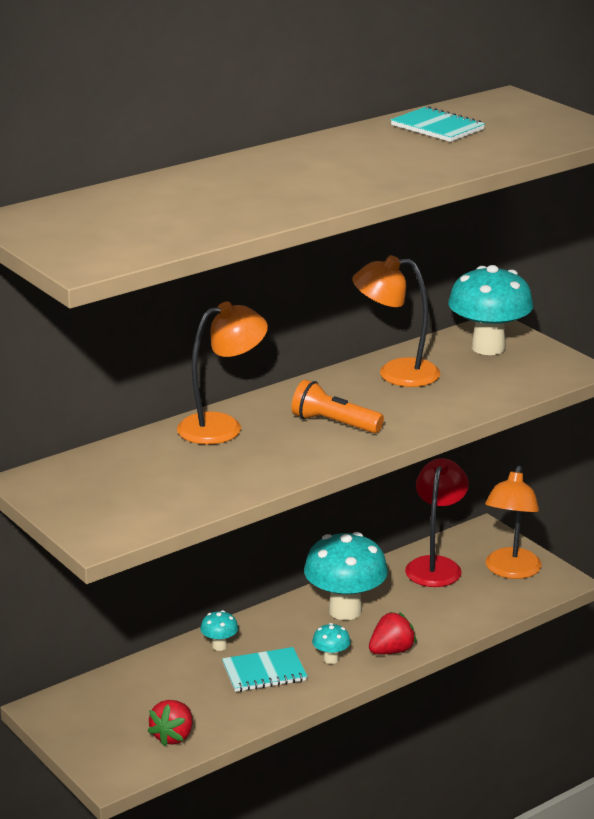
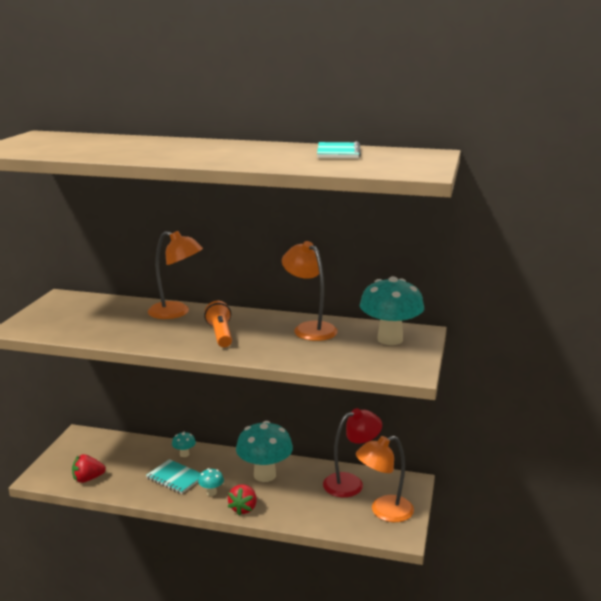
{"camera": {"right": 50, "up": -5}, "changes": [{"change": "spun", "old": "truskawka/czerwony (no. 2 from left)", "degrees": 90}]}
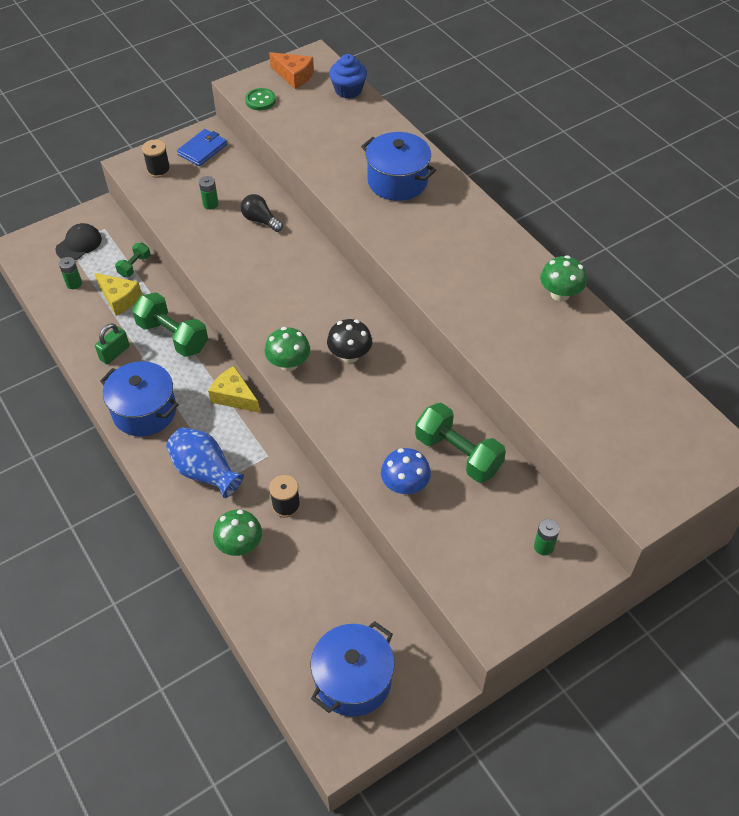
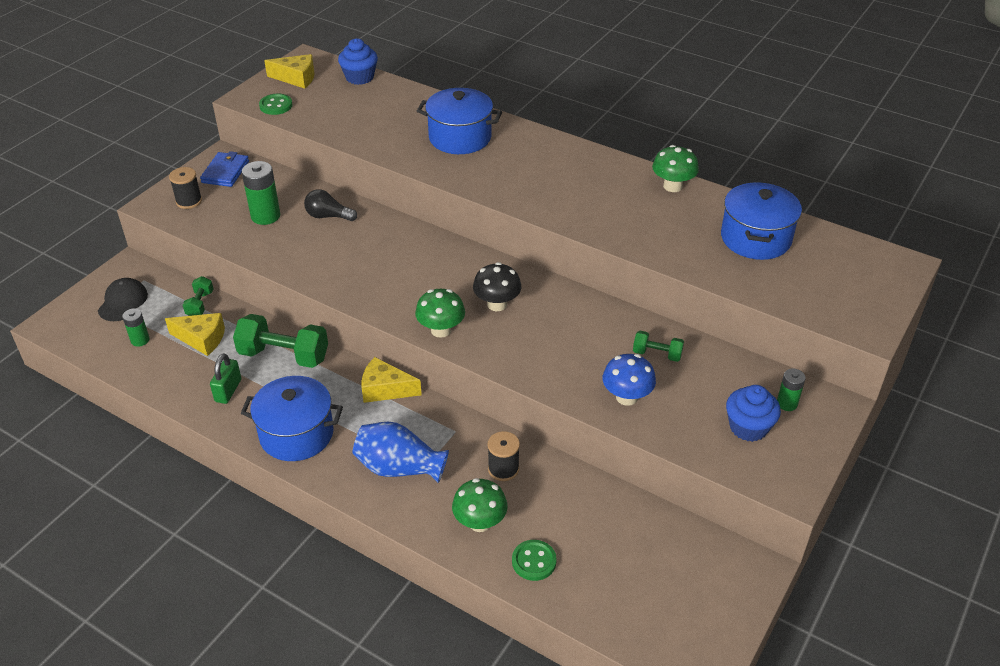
{"camera": {"right": -25, "up": -10}, "changes": [{"change": "size", "old": "bateria/zielony (no. 2 from left)", "factor": 1.7}, {"change": "colour", "old": "ser/pomarańczowy", "new": "ser/żółty (no. 2 from left)"}, {"change": "relocated", "old": "garnek/niebieski (no. 2 from left in the first image)", "new": "garnek/niebieski (no. 3 from left)"}, {"change": "size", "old": "hantel/zielony (no. 3 from left)", "factor": 0.52}, {"change": "appeared", "new": "guzik/zielony (no. 2 from left)"}, {"change": "appeared", "new": "muffinka/niebieski (no. 2 from left)"}]}
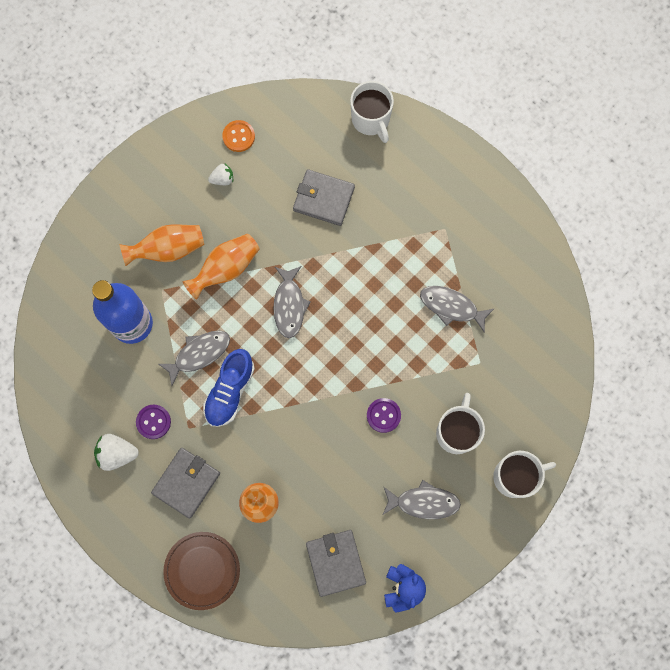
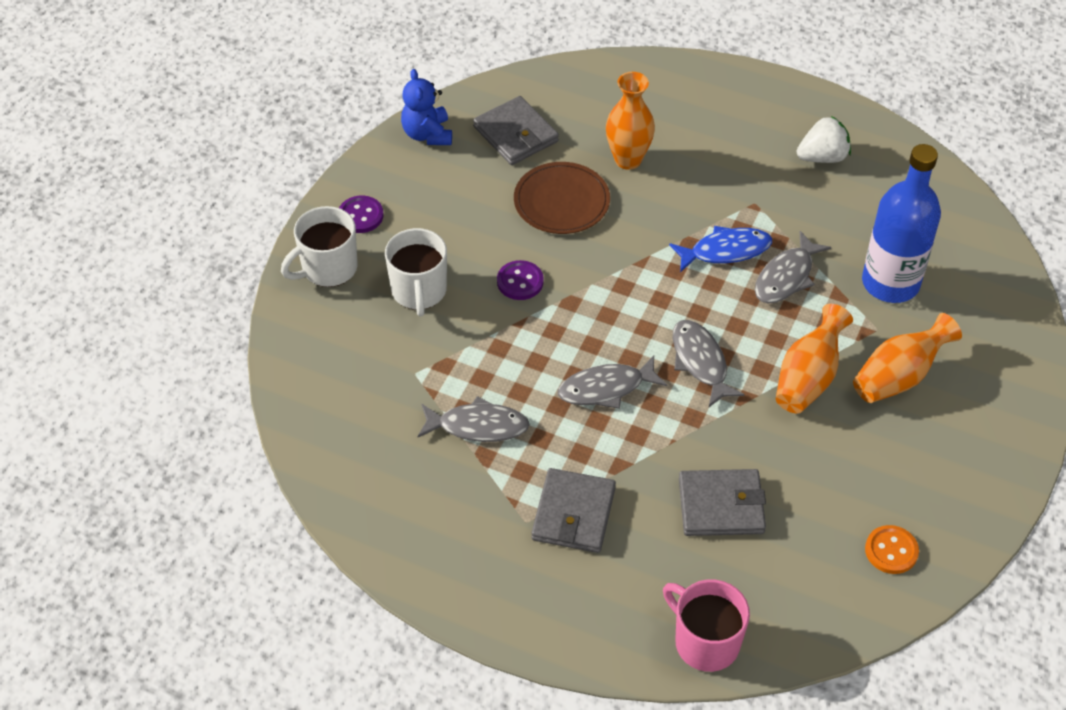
{"camera": {"right": 160, "up": -25}, "changes": [{"change": "relocated", "old": "guzik/fioletowy (no. 1 from left)"}, {"change": "relocated", "old": "portfel/szary (no. 1 from left in the first image)", "new": "portfel/szary (no. 2 from left)"}, {"change": "relocated", "old": "talerz/brązowy"}, {"change": "exchanged", "old": "but/niebieski", "new": "ryba/niebieski"}, {"change": "missing", "old": "truskawka/biały (no. 2 from left)"}, {"change": "colour", "old": "kubek/biały (no. 1 from left)", "new": "kubek/różowy"}, {"change": "relocated", "old": "ryba/szary (no. 3 from left in the first image)", "new": "ryba/szary (no. 2 from left)"}]}
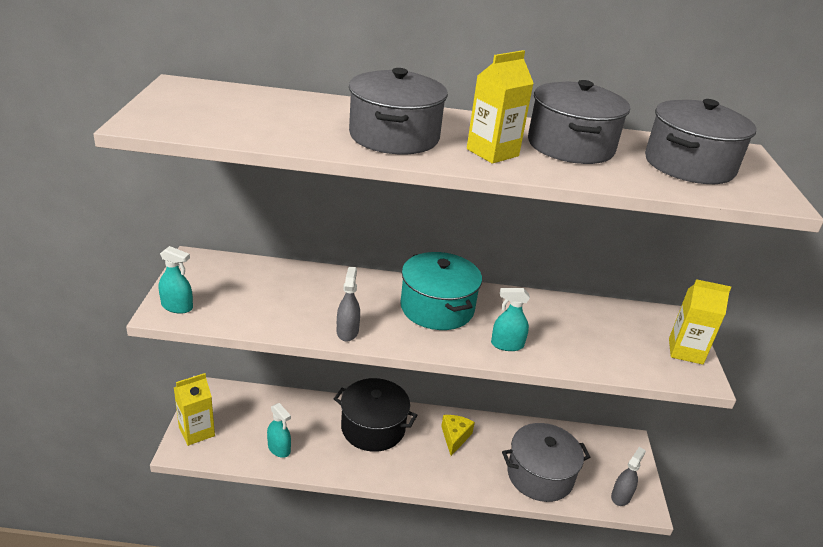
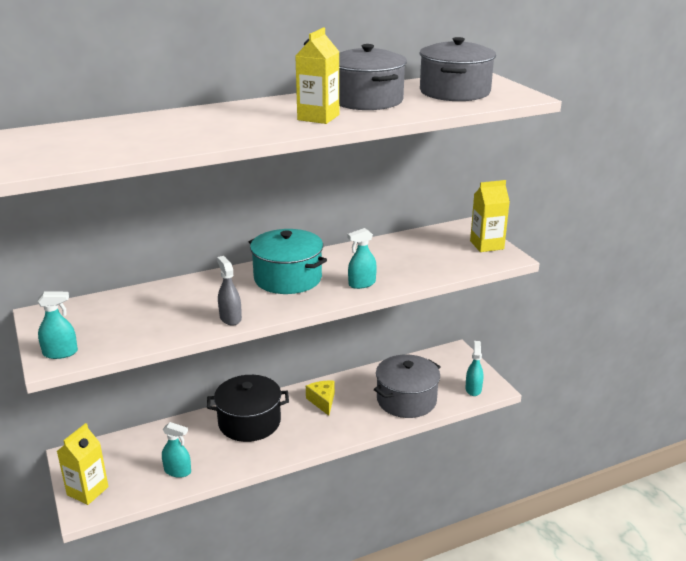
{"camera": {"right": -25, "up": -5}, "changes": [{"change": "missing", "old": "garnek/szary (no. 1 from left)"}, {"change": "colour", "old": "spryskiwacz/szary (no. 2 from left)", "new": "spryskiwacz/turkusowy (no. 4 from left)"}]}
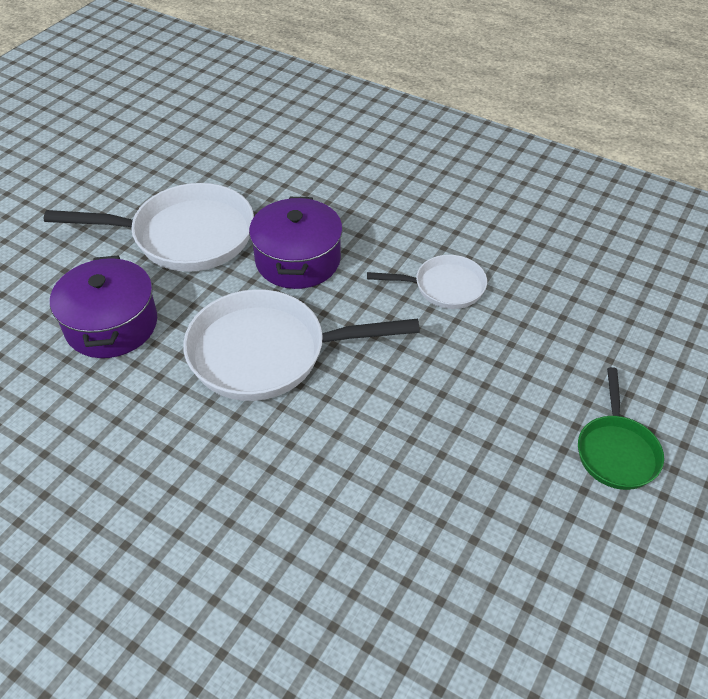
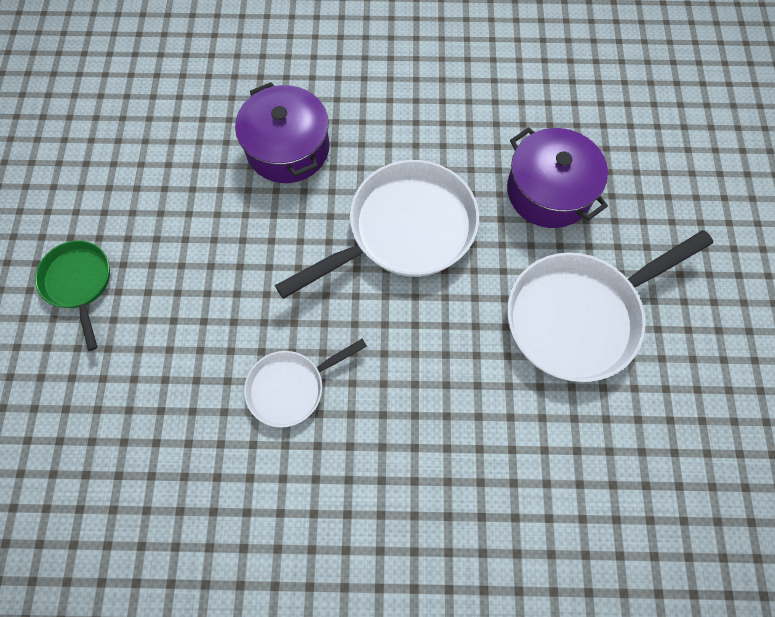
{"camera": {"right": 150, "up": 20}, "changes": [{"change": "relocated", "old": "garnek/fioletowy (no. 2 from left in the first image)", "new": "garnek/fioletowy (no. 1 from left)"}]}
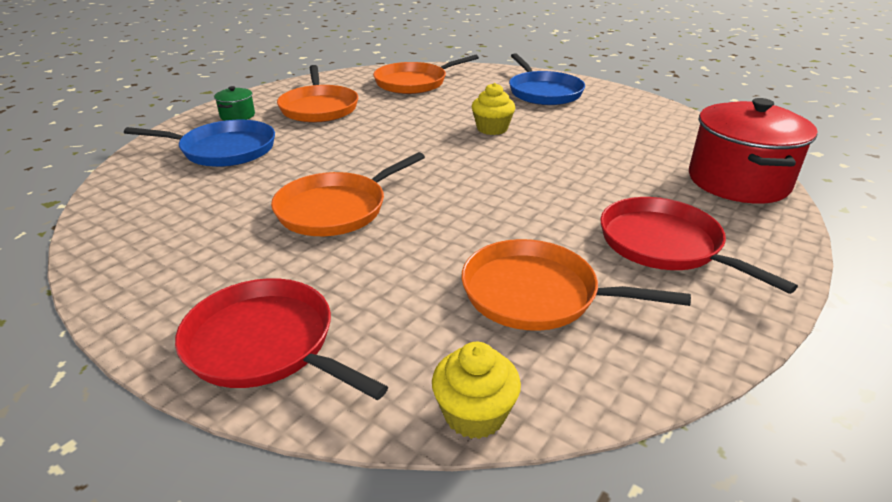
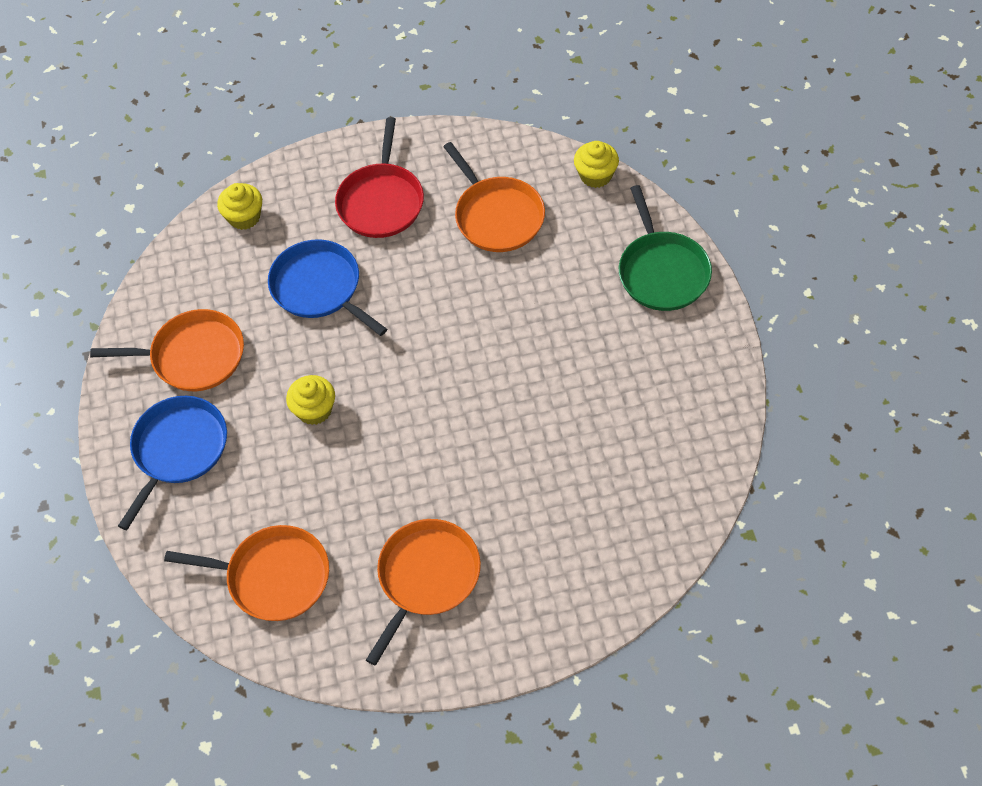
{"camera": {"right": -135, "up": 25}, "changes": [{"change": "relocated", "old": "patelnia/niebieski (no. 1 from left in the first image)", "new": "patelnia/niebieski (no. 2 from left)"}, {"change": "colour", "old": "patelnia/czerwony (no. 1 from left)", "new": "patelnia/zielony"}, {"change": "missing", "old": "garnek/zielony"}, {"change": "relocated", "old": "patelnia/pomarańczowy (no. 2 from left in the first image)", "new": "patelnia/pomarańczowy (no. 1 from left)"}, {"change": "exchanged", "old": "garnek/czerwony", "new": "muffinka/żółty (no. 1 from left)"}]}
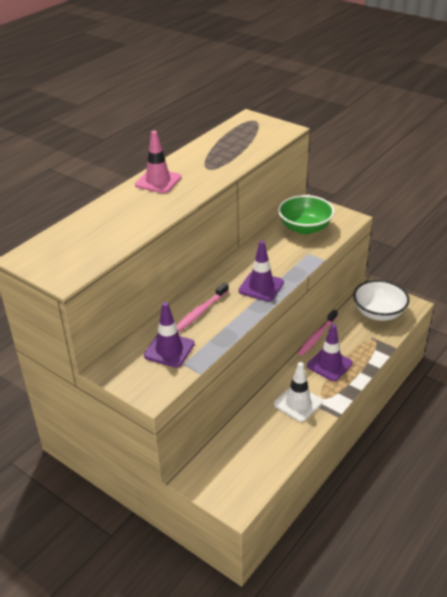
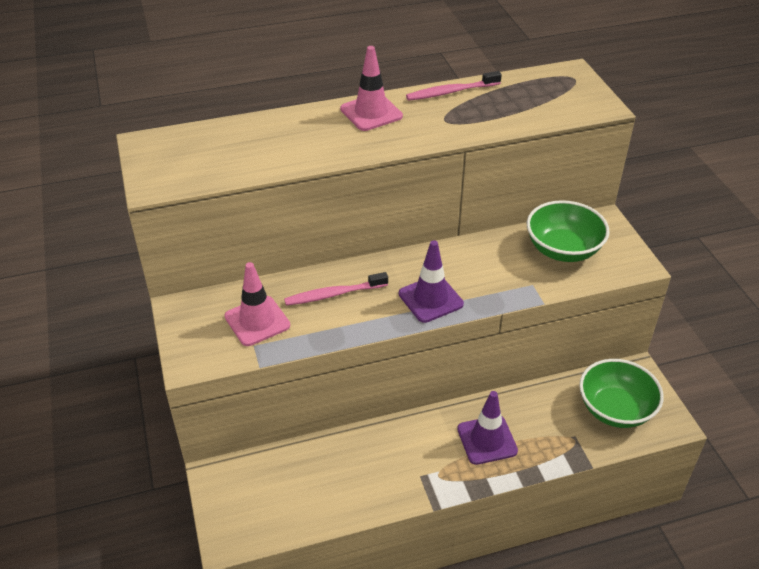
{"camera": {"right": 35, "up": 5}, "changes": [{"change": "colour", "old": "pachołek/fioletowy (no. 1 from left)", "new": "pachołek/różowy (no. 1 from left)"}, {"change": "missing", "old": "pachołek/biały"}, {"change": "relocated", "old": "szczoteczka do zębów/różowy (no. 2 from left)"}, {"change": "colour", "old": "miska/biały", "new": "miska/zielony (no. 2 from left)"}]}
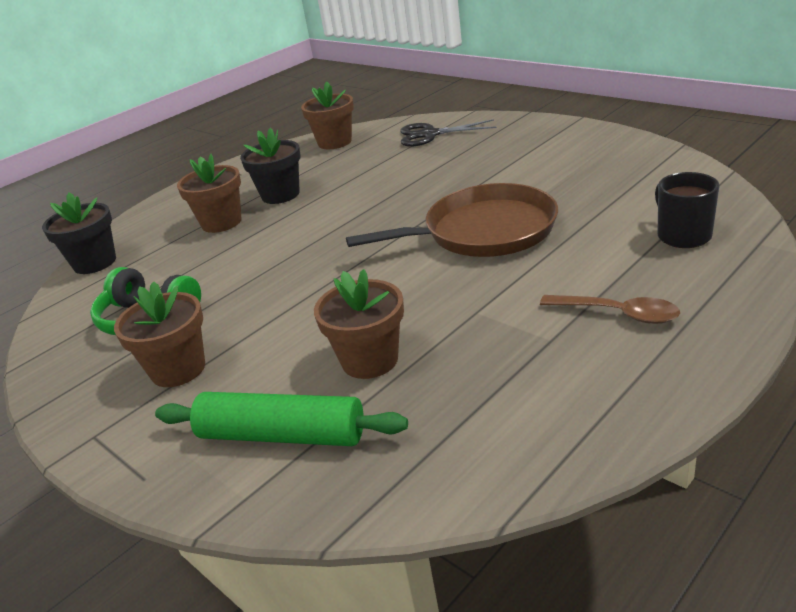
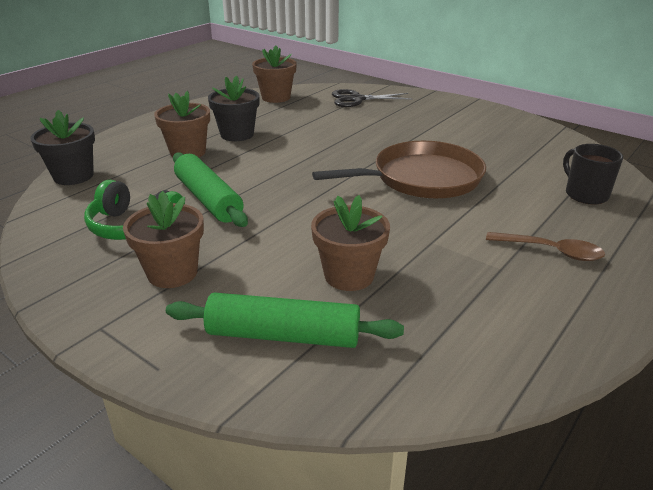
{"camera": {"right": -10, "up": 0}, "changes": [{"change": "appeared", "new": "wałek do ciasta/zielony (no. 1 from left)"}]}
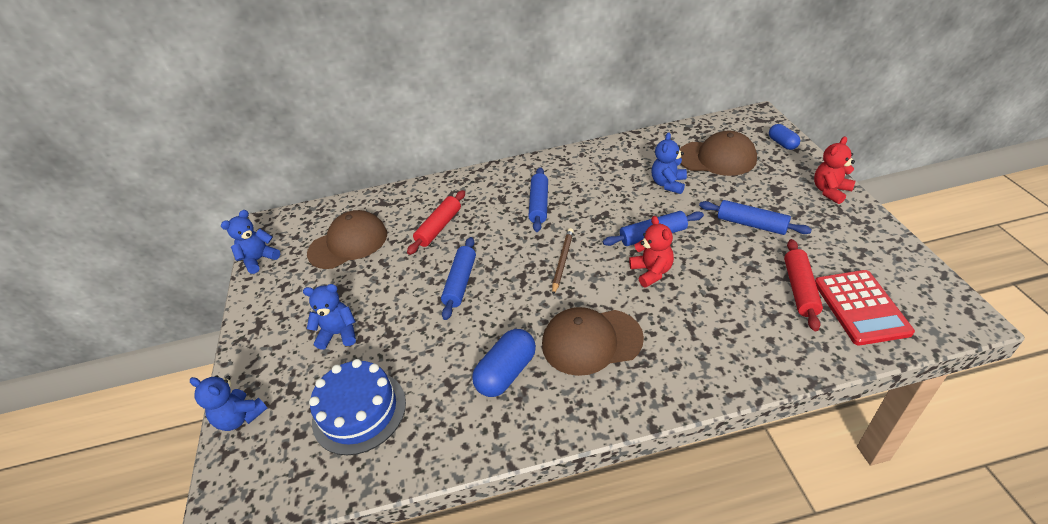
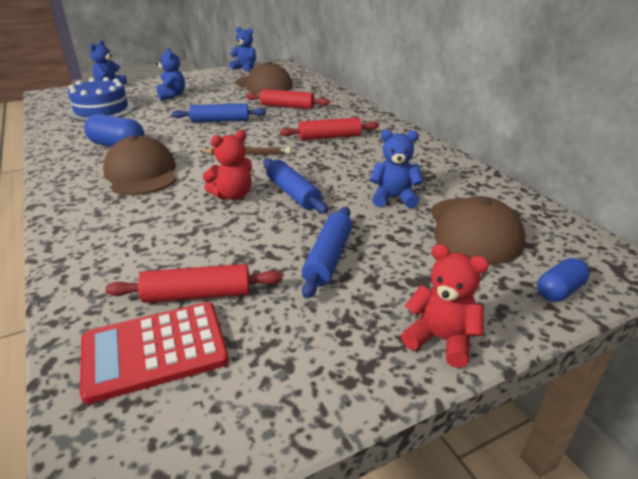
{"camera": {"right": 70, "up": -10}, "changes": [{"change": "colour", "old": "wałek do ciasta/niebieski (no. 2 from left)", "new": "wałek do ciasta/czerwony (no. 3 from left)"}]}
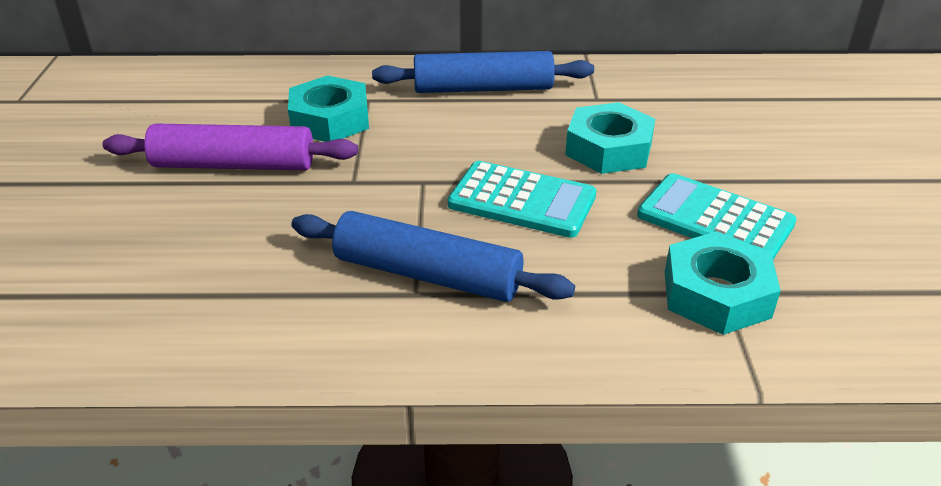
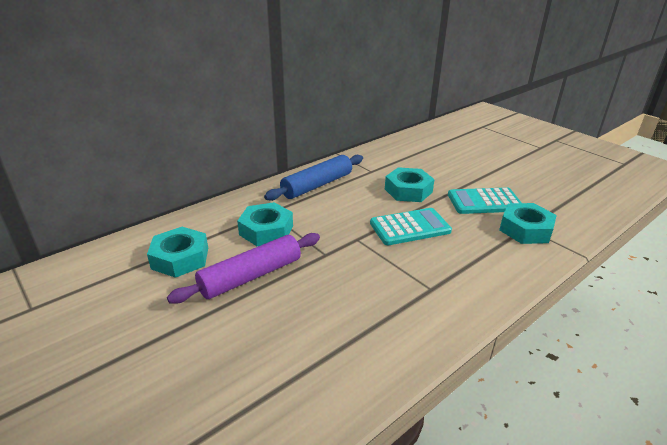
{"camera": {"right": -40, "up": -5}, "changes": [{"change": "missing", "old": "wałek do ciasta/niebieski (no. 1 from left)"}, {"change": "appeared", "new": "nakrętka/turkusowy (no. 1 from left)"}]}
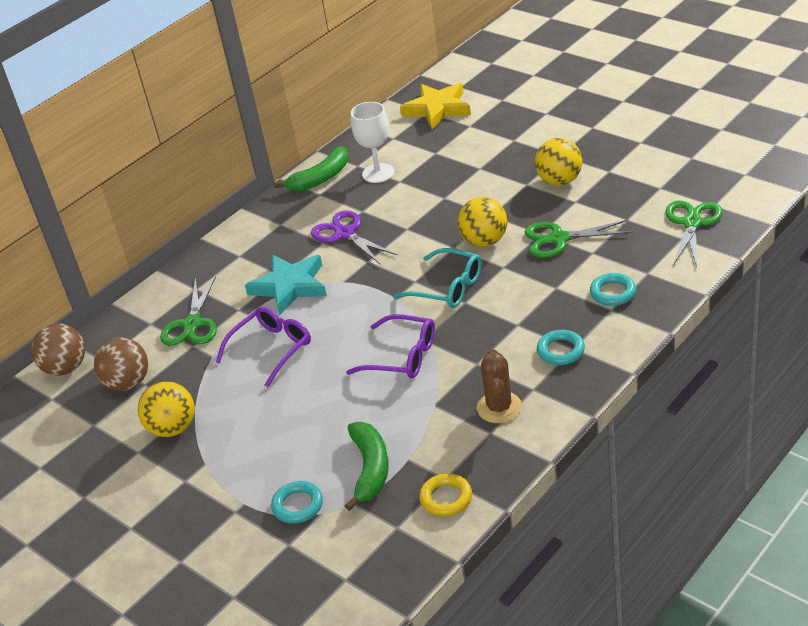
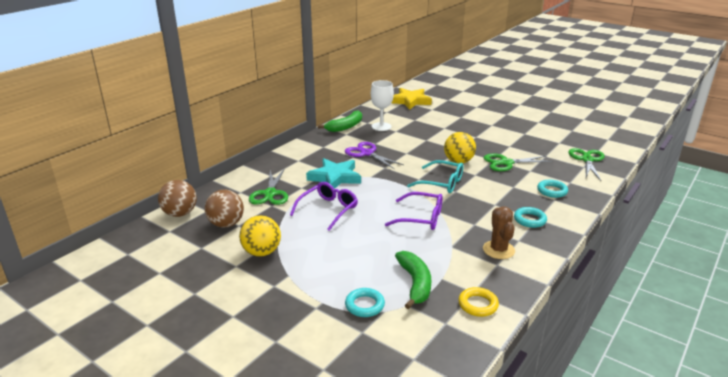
{"camera": {"right": -10, "up": -10}, "changes": [{"change": "missing", "old": "piłka/żółty (no. 3 from left)"}]}
